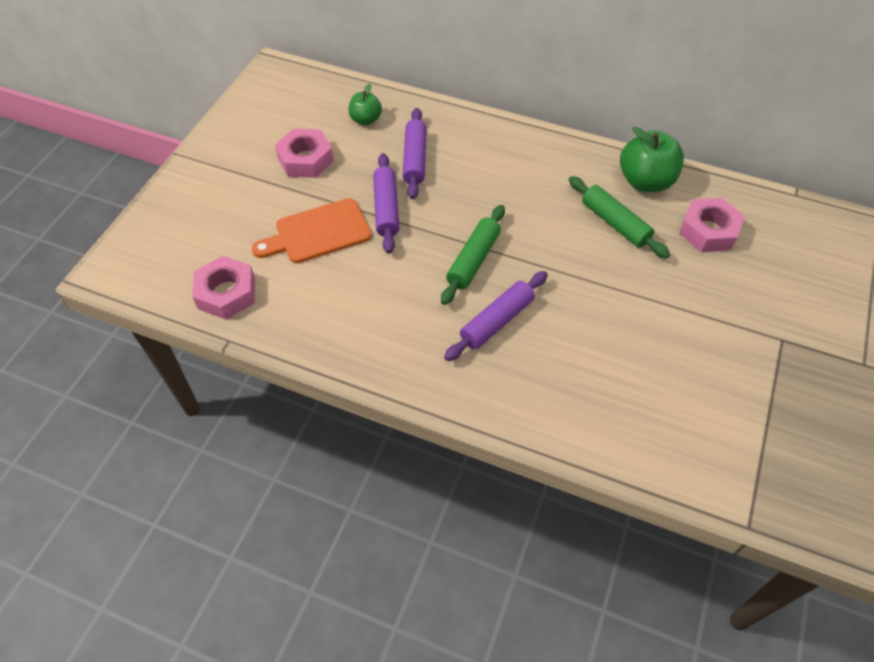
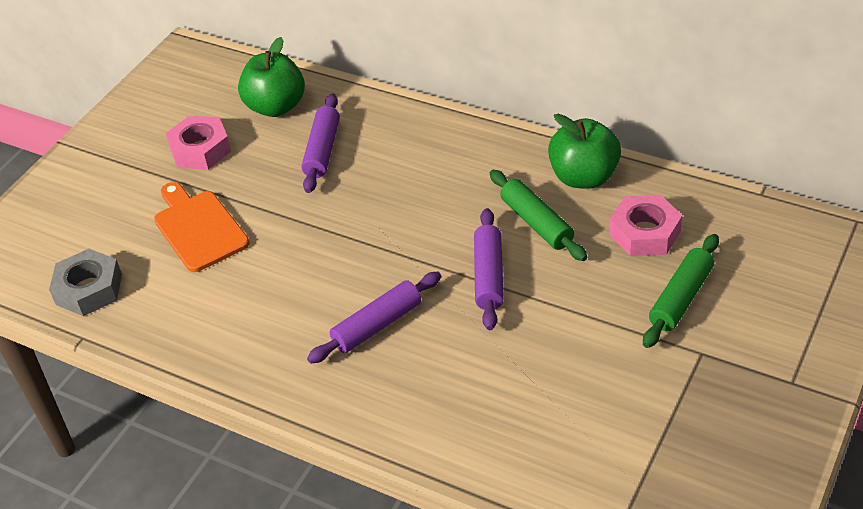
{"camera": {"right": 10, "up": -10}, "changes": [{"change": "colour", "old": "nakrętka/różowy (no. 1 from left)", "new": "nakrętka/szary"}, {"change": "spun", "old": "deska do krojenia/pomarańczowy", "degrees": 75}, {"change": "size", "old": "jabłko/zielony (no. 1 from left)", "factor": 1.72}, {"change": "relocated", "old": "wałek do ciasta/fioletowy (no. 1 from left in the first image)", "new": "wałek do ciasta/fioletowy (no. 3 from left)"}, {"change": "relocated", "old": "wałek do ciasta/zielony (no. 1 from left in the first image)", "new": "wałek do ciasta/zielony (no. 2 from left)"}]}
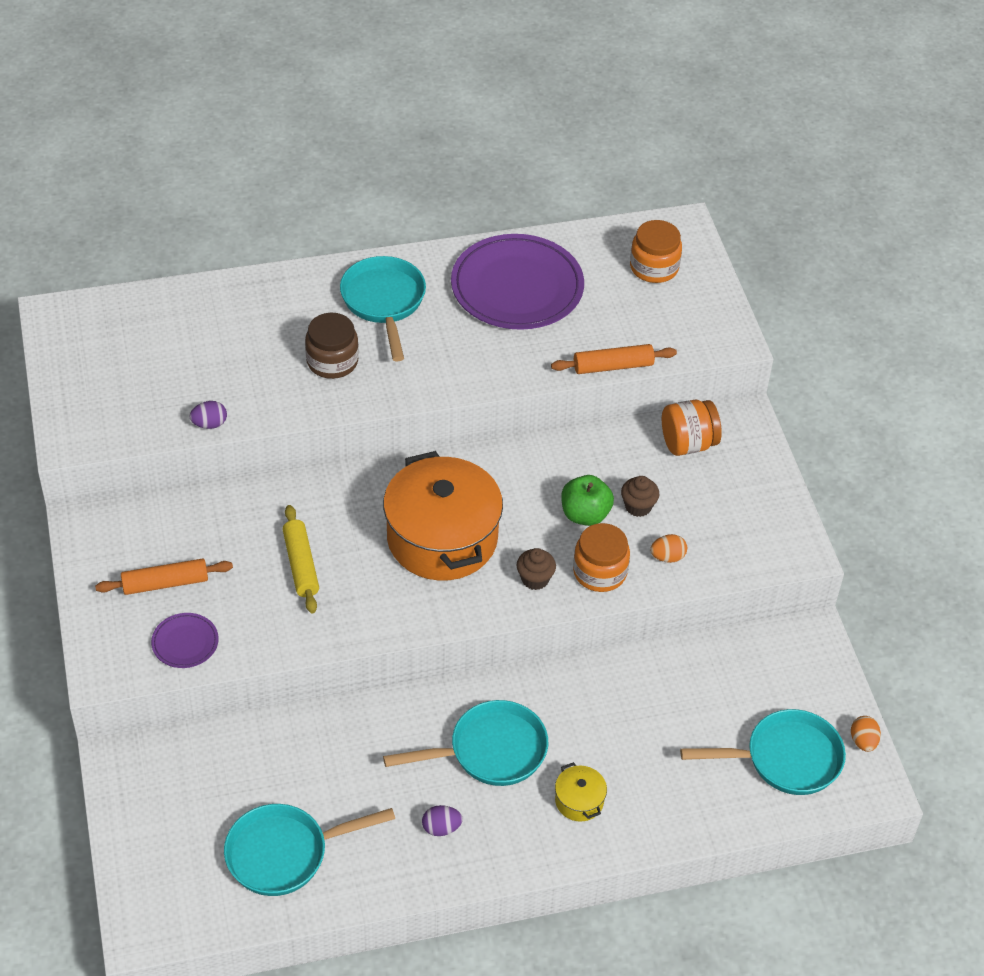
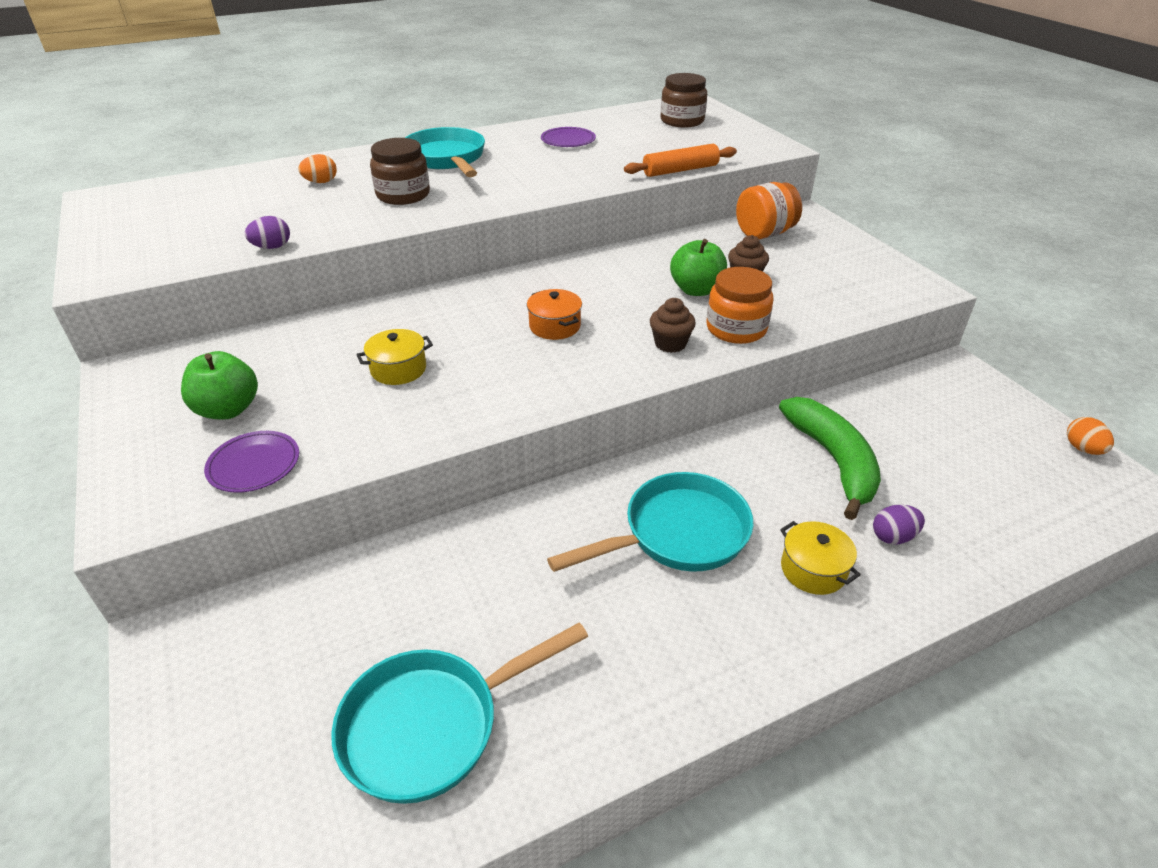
{"camera": {"right": -10, "up": -10}, "changes": [{"change": "exchanged", "old": "wałek do ciasta/pomarańczowy (no. 1 from left)", "new": "jabłko/zielony (no. 1 from left)"}, {"change": "exchanged", "old": "wałek do ciasta/żółty", "new": "garnek/żółty (no. 1 from left)"}, {"change": "size", "old": "garnek/pomarańczowy", "factor": 0.41}, {"change": "relocated", "old": "jajko/fioletowy (no. 2 from left)"}, {"change": "size", "old": "talerz/fioletowy (no. 2 from left)", "factor": 0.44}, {"change": "colour", "old": "słoik/pomarańczowy (no. 2 from left)", "new": "słoik/brązowy (no. 2 from left)"}, {"change": "relocated", "old": "jajko/pomarańczowy (no. 1 from left)"}, {"change": "missing", "old": "patelnia/turkusowy (no. 4 from left)"}, {"change": "appeared", "new": "banan/zielony"}]}
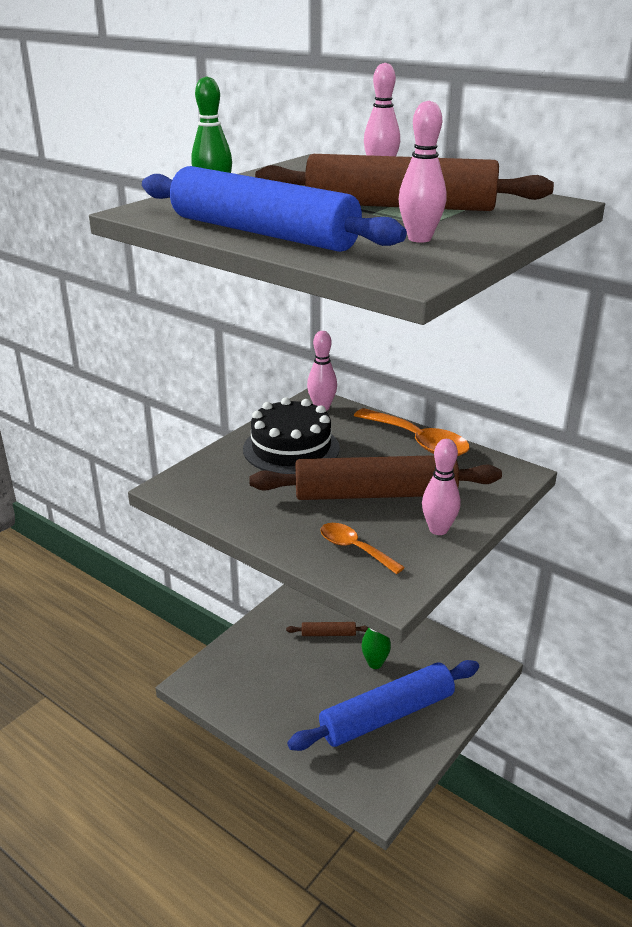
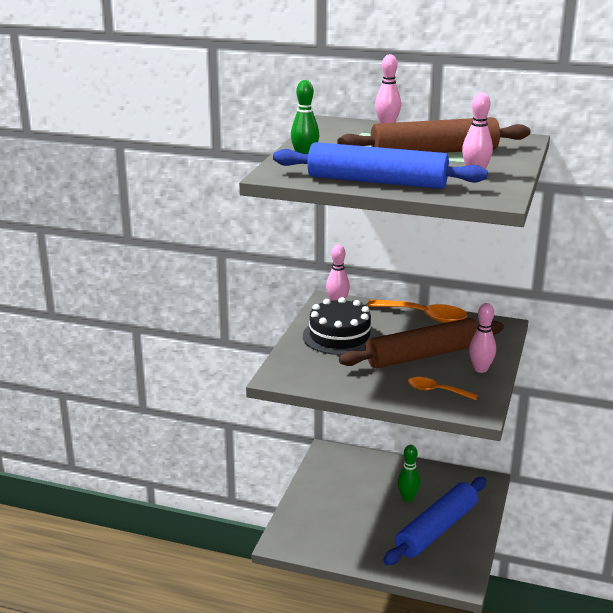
{"camera": {"right": -20, "up": -5}, "changes": [{"change": "missing", "old": "wałek do ciasta/brązowy (no. 1 from left)"}]}
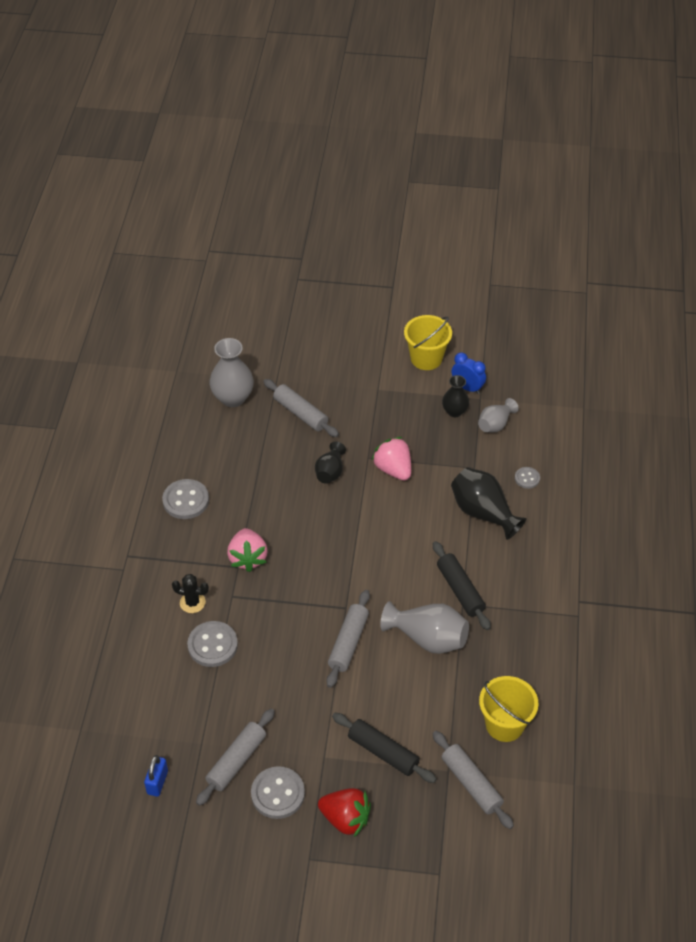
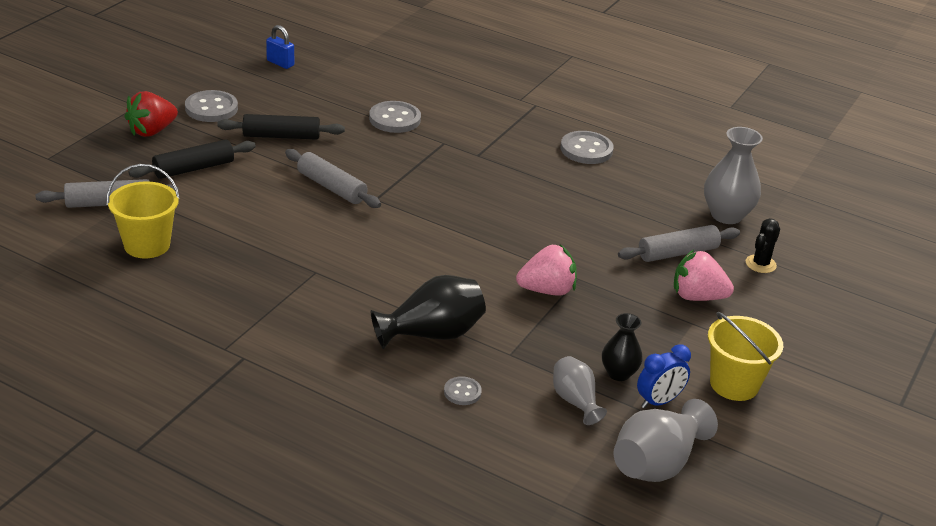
{"camera": {"right": 110, "up": -15}, "changes": [{"change": "relocated", "old": "kaktus/czarny"}, {"change": "missing", "old": "wałek do ciasta/szary (no. 1 from left)"}, {"change": "relocated", "old": "truskawka/różowy (no. 1 from left in the first image)", "new": "truskawka/różowy (no. 2 from left)"}, {"change": "missing", "old": "wazon/czarny (no. 1 from left)"}, {"change": "relocated", "old": "wazon/szary (no. 2 from left)"}, {"change": "relocated", "old": "wałek do ciasta/czarny (no. 2 from left)"}]}
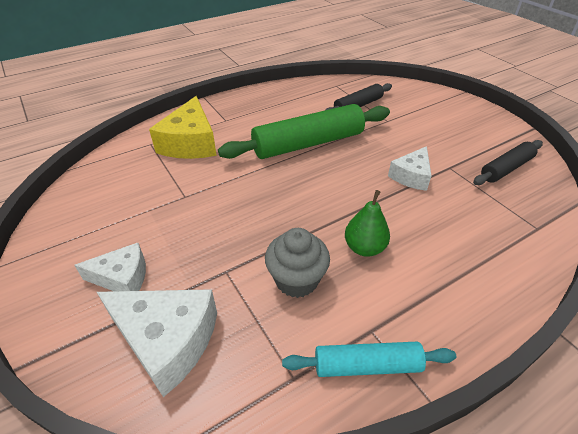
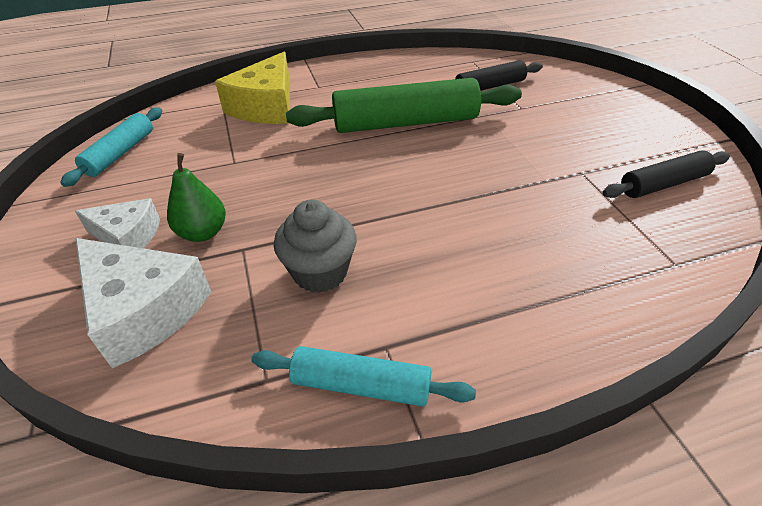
{"camera": {"right": 15, "up": 0}, "changes": [{"change": "relocated", "old": "gruszka/zielony"}, {"change": "missing", "old": "ser/biały (no. 3 from left)"}, {"change": "appeared", "new": "wałek do ciasta/turkusowy (no. 1 from left)"}]}
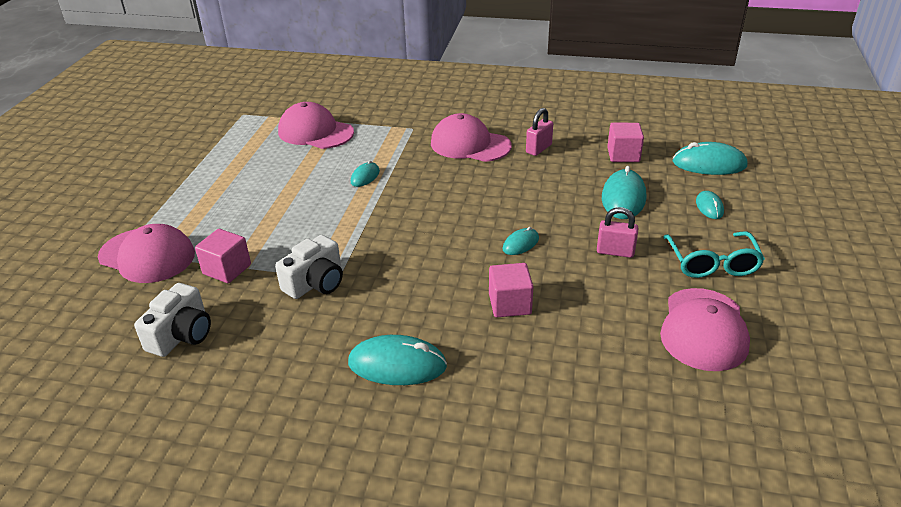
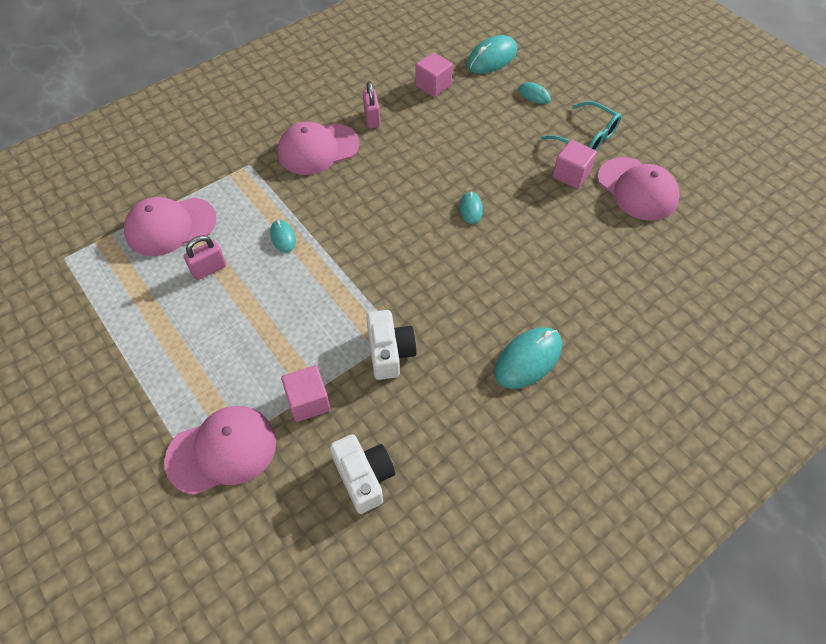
{"camera": {"right": -50, "up": 20}, "changes": [{"change": "relocated", "old": "sześcian/różowy (no. 2 from left in the first image)", "new": "sześcian/różowy (no. 3 from left)"}, {"change": "relocated", "old": "kłódka/różowy (no. 2 from left in the first image)", "new": "kłódka/różowy (no. 1 from left)"}, {"change": "missing", "old": "myszka/turkusowy (no. 4 from left)"}]}
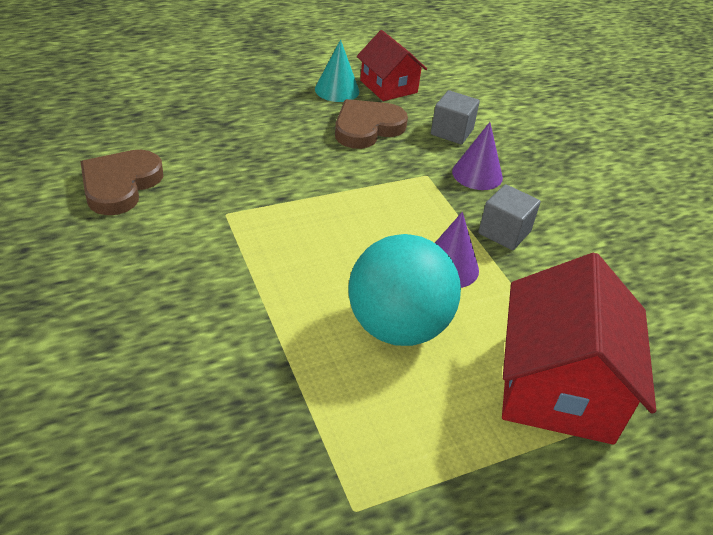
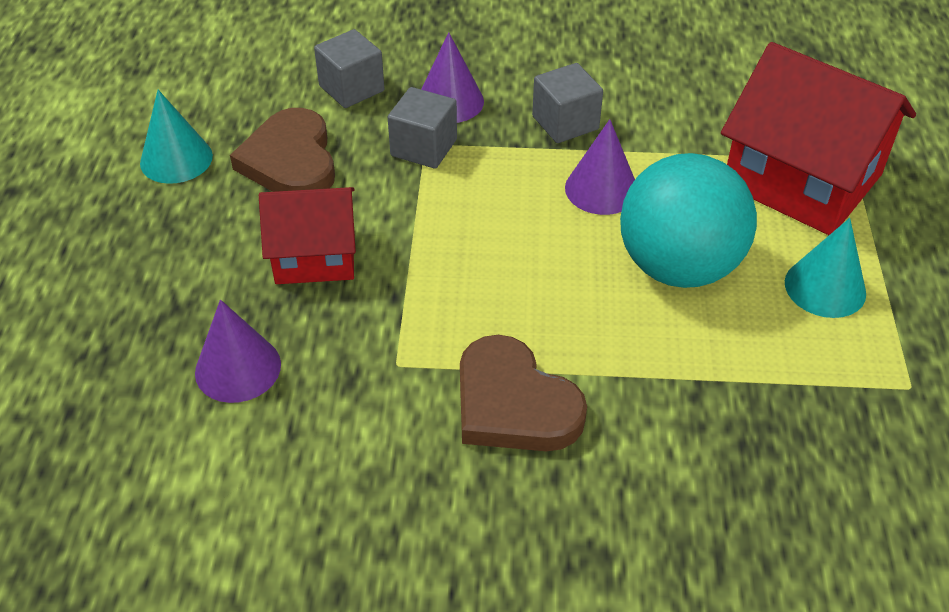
{"camera": {"right": -60, "up": 5}, "changes": [{"change": "relocated", "old": "serce/brązowy (no. 1 from left in the first image)", "new": "serce/brązowy (no. 2 from left)"}, {"change": "relocated", "old": "domek/czerwony (no. 1 from left)"}, {"change": "appeared", "new": "stożek/fioletowy (no. 1 from left)"}, {"change": "appeared", "new": "sześcian/szary (no. 2 from left)"}, {"change": "appeared", "new": "stożek/turkusowy (no. 2 from left)"}]}
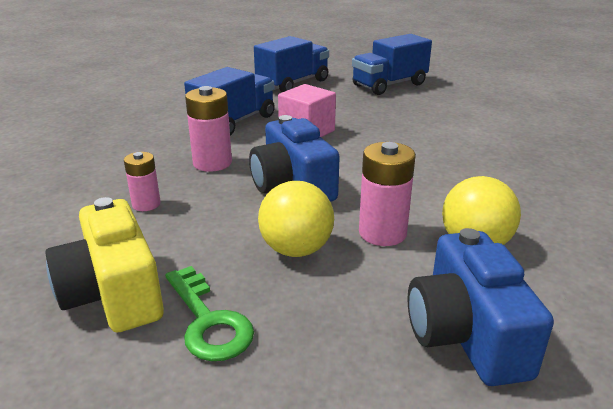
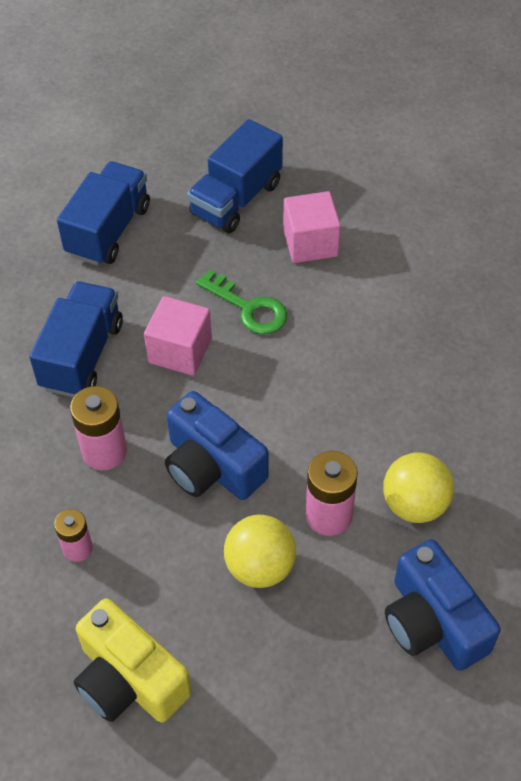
{"camera": {"right": -20, "up": 25}, "changes": [{"change": "relocated", "old": "klucz/zielony"}, {"change": "appeared", "new": "sześcian/różowy (no. 2 from left)"}]}
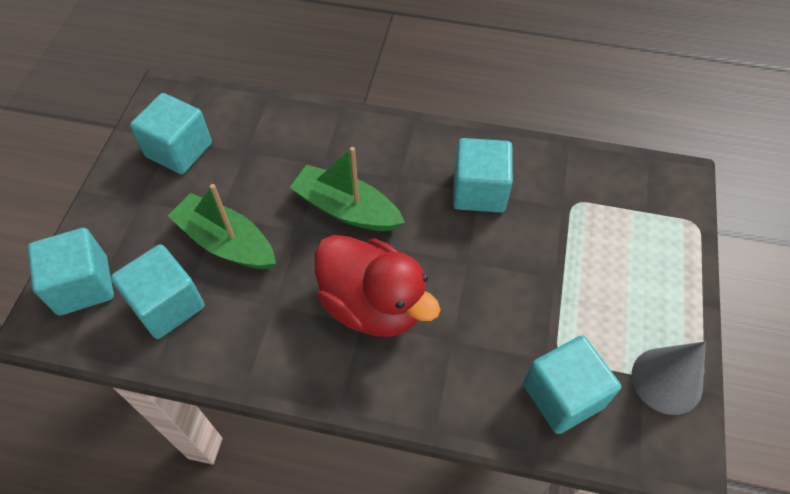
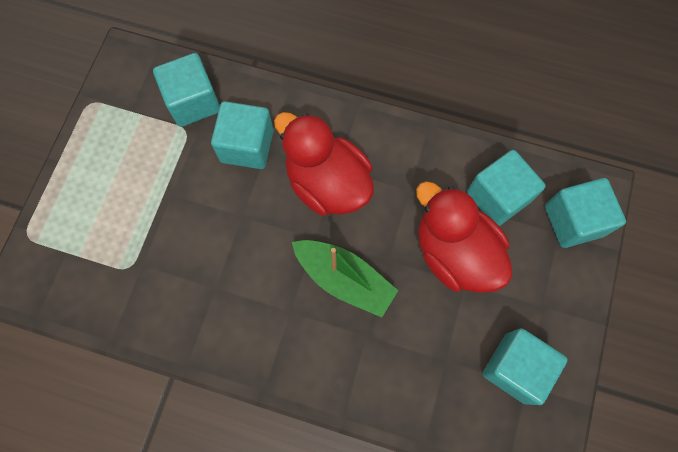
{"camera": {"right": -175, "up": 15}, "changes": [{"change": "exchanged", "old": "łódka/zielony (no. 1 from left)", "new": "kaczka/czerwony (no. 2 from left)"}, {"change": "relocated", "old": "sześcian/turkusowy (no. 4 from left in the first image)", "new": "sześcian/turkusowy (no. 2 from left)"}, {"change": "missing", "old": "stożek/szary"}]}
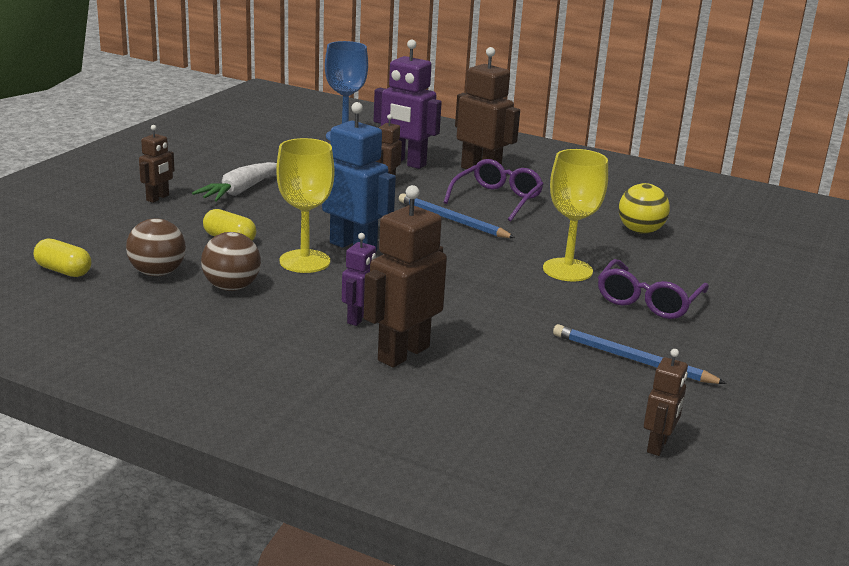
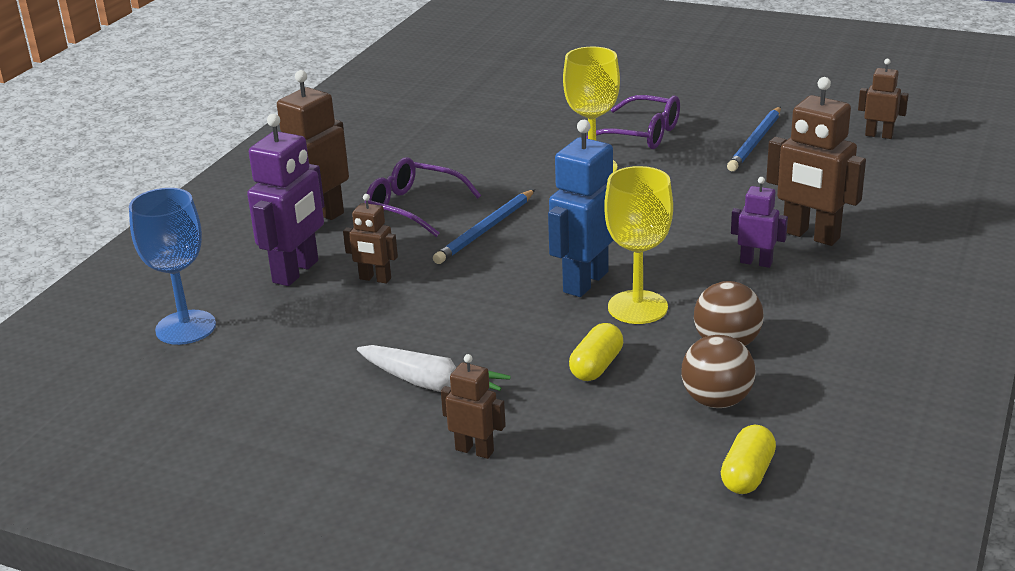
{"camera": {"right": -90, "up": 5}, "changes": [{"change": "missing", "old": "piłka/żółty"}]}
